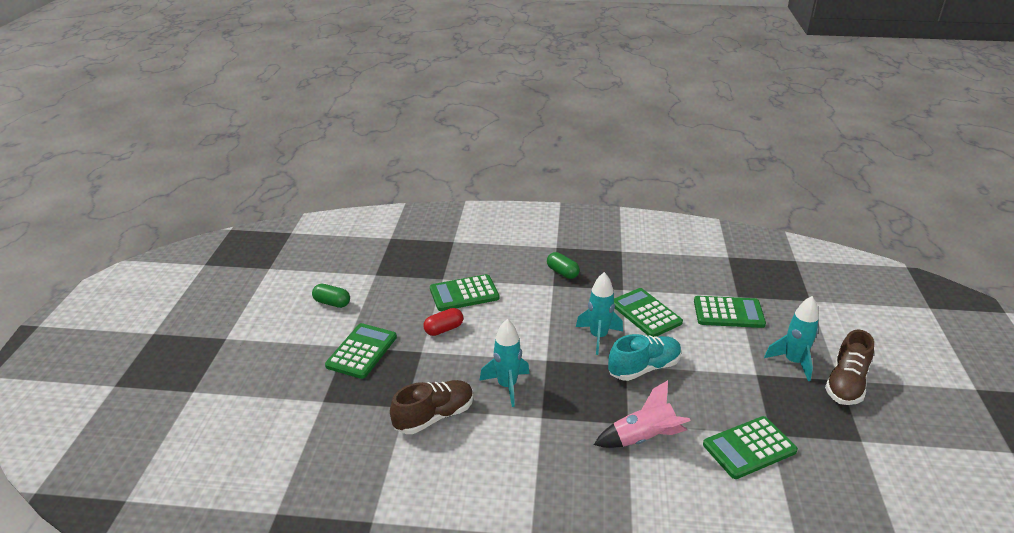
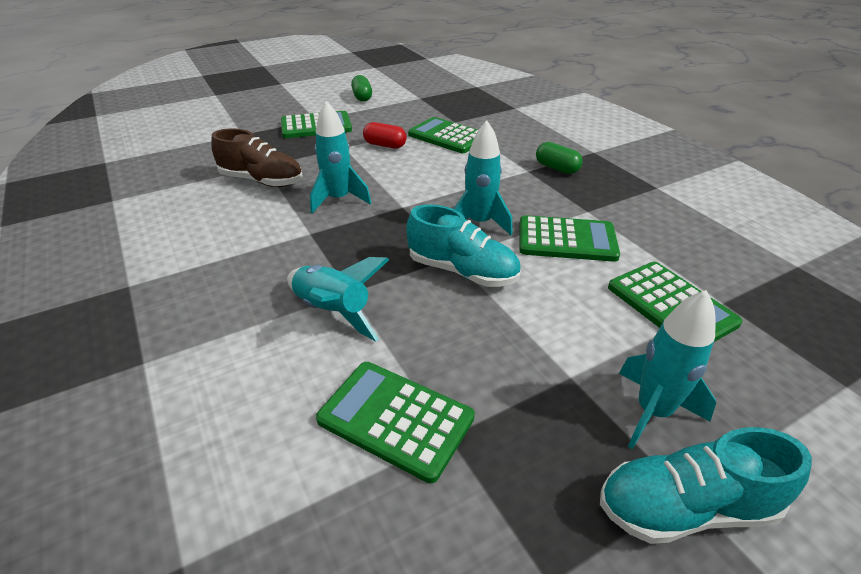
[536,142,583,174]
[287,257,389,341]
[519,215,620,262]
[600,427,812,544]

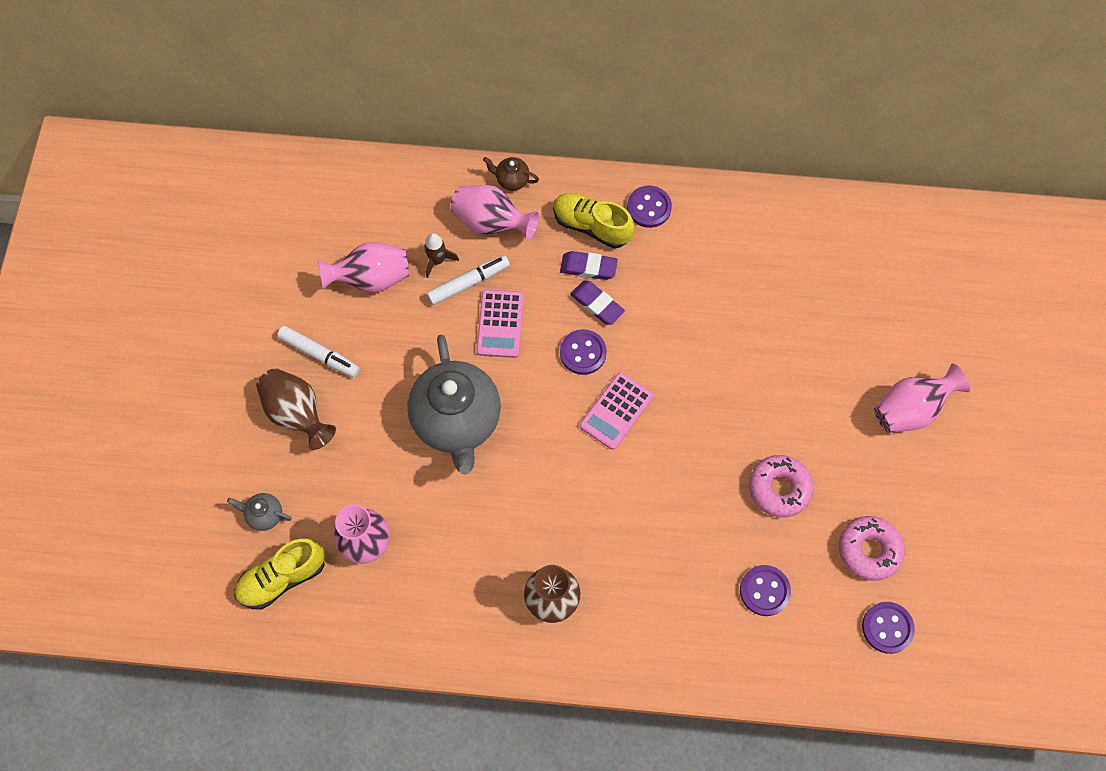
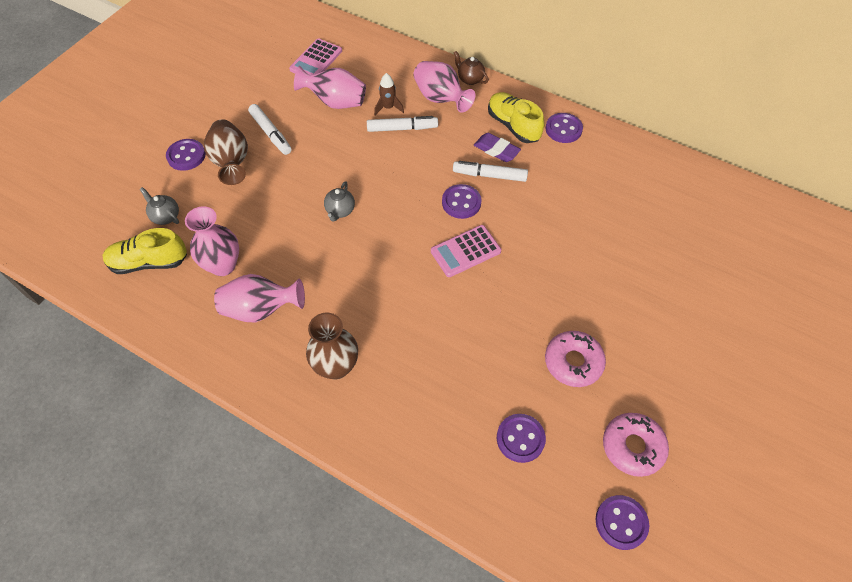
[324,181,355,222]
[289,38,342,75]
[453,161,528,182]
[214,274,305,322]
[166,139,206,171]

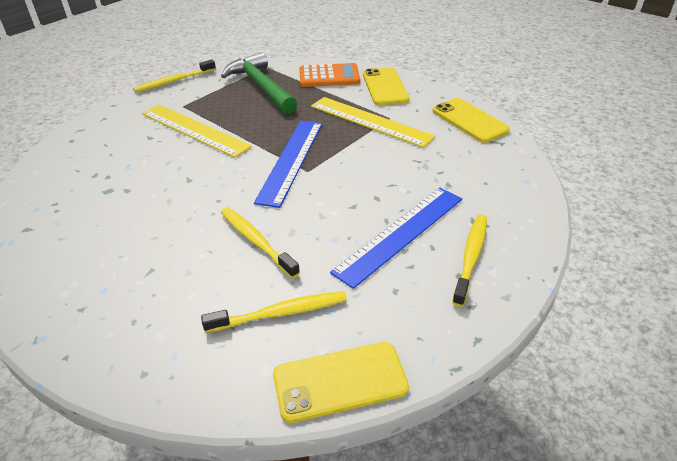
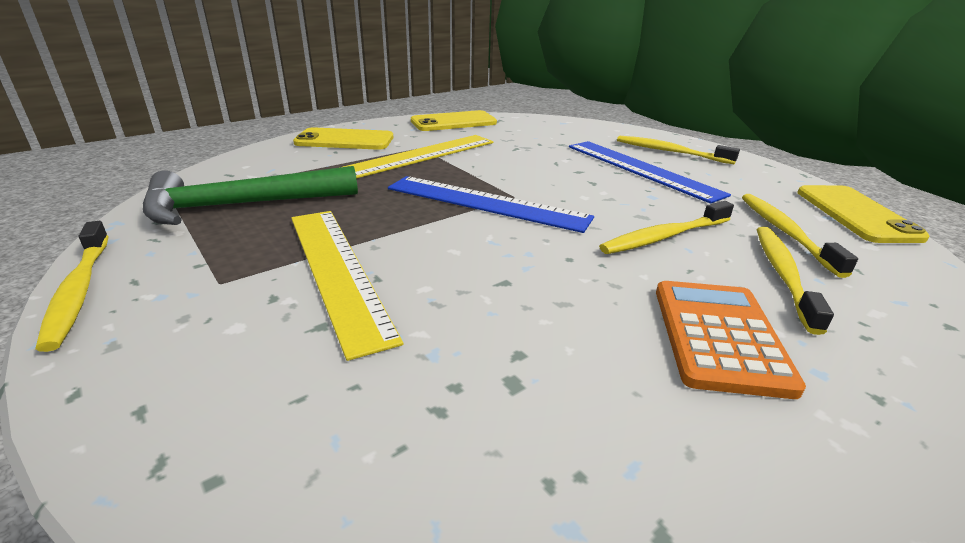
[291,211,403,361]
[656,281,806,399]
[757,227,834,335]

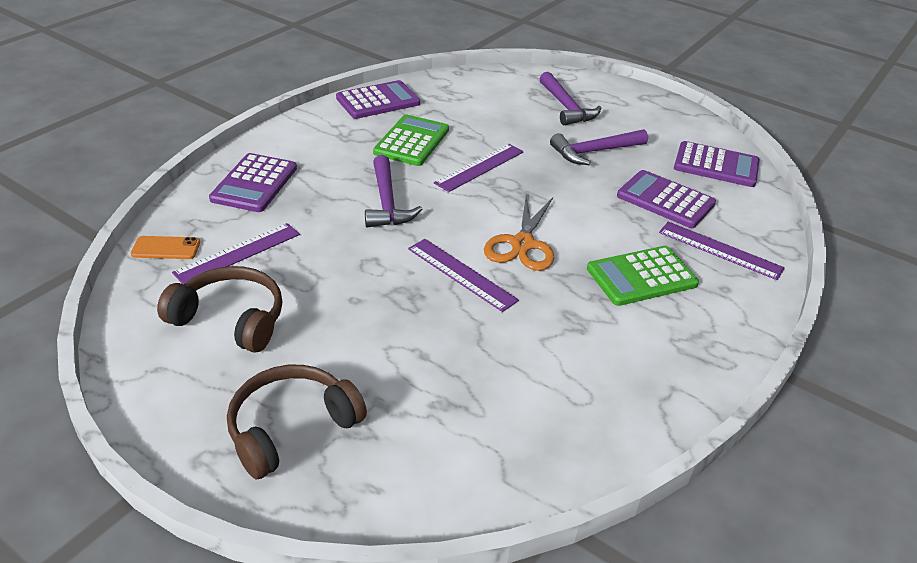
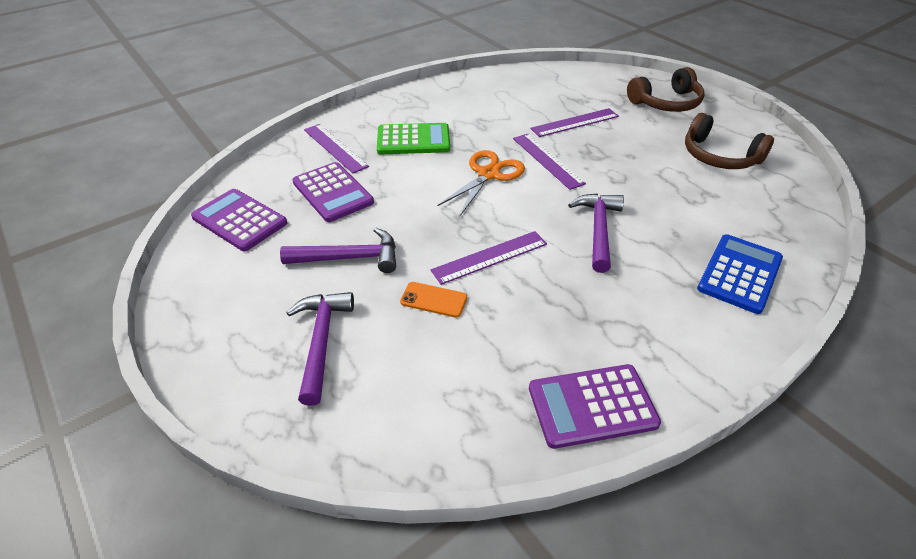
[400,282,467,318]
[530,108,619,137]
[697,234,783,314]
[373,115,449,166] (first image)

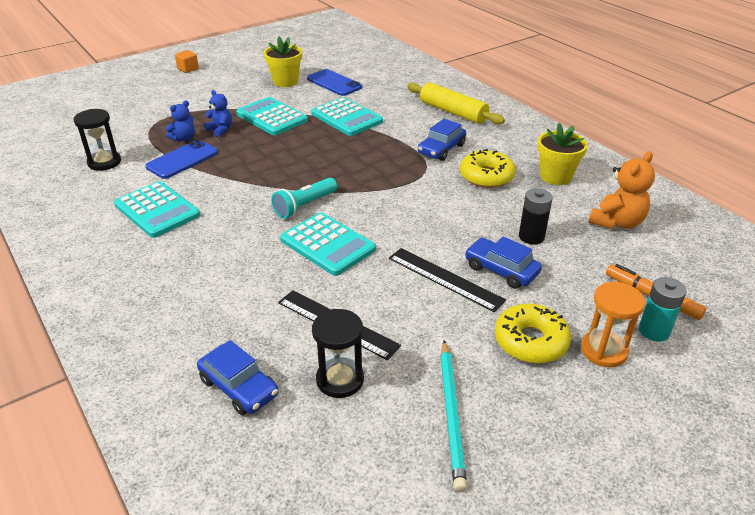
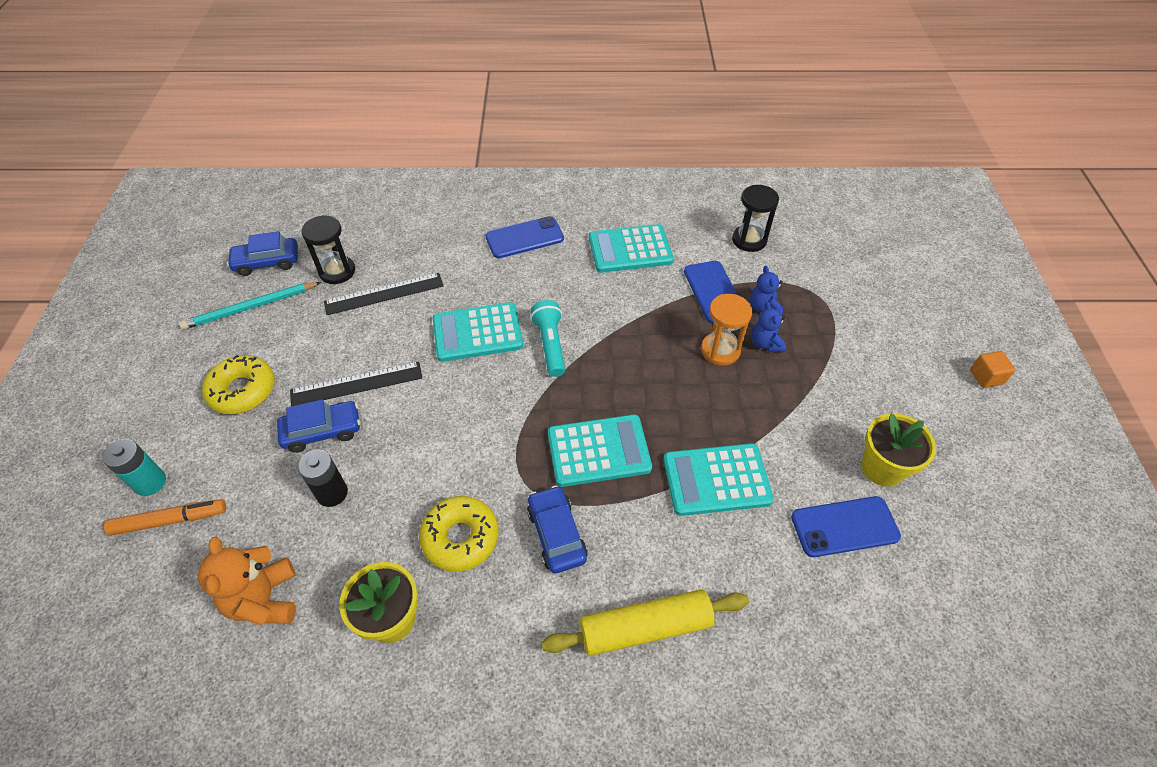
[227,231,298,276]
[751,302,786,352]
[548,414,652,487]
[179,282,321,330]
[701,294,752,366]
[485,216,564,258]

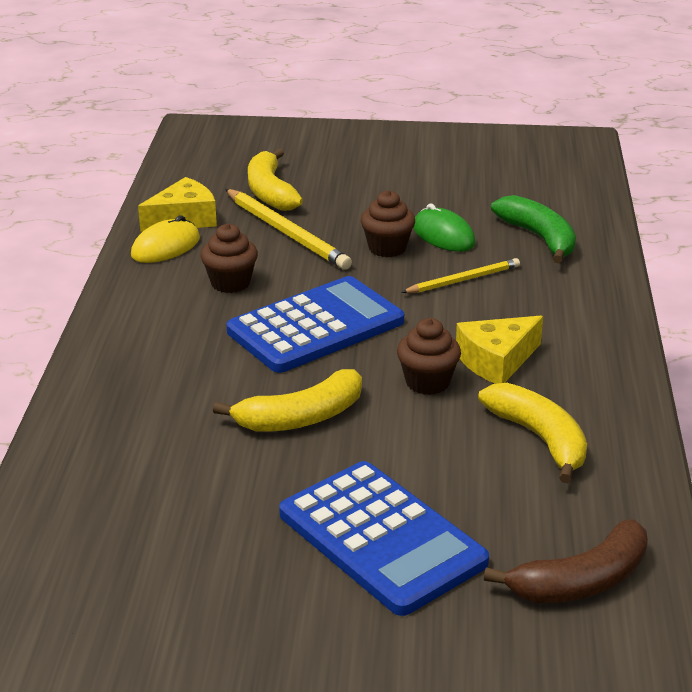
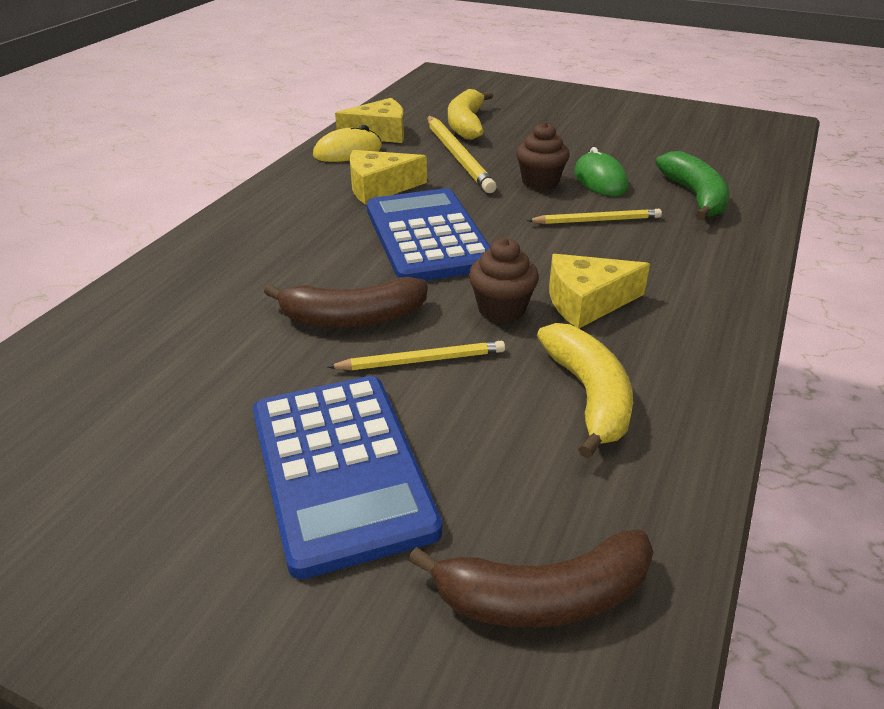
[350,150,427,204]
[264,277,427,327]
[367,188,491,281]
[327,341,505,370]

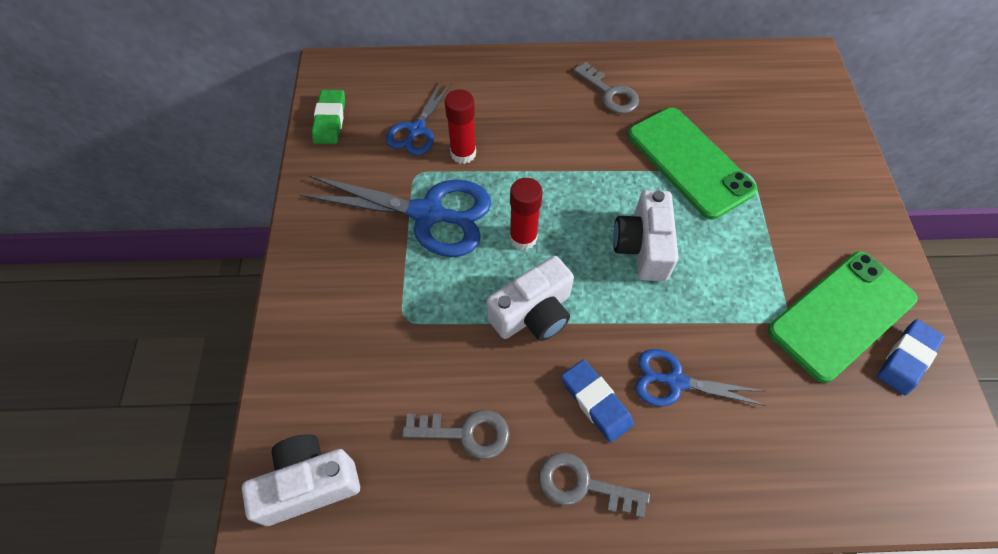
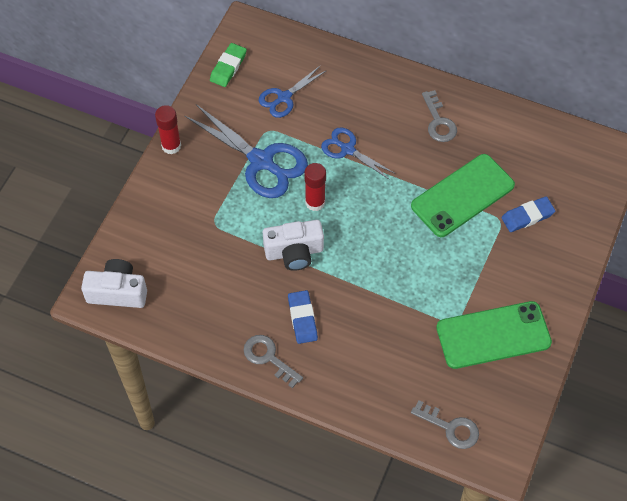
[411,400,479,449]
[155,105,181,154]
[613,190,679,281] (first image)
[411,154,515,237]
[321,127,394,180]
[501,196,555,232]

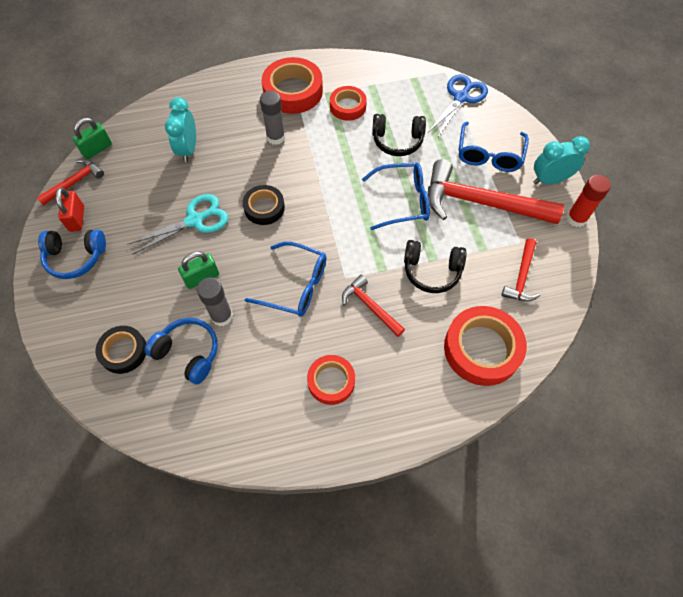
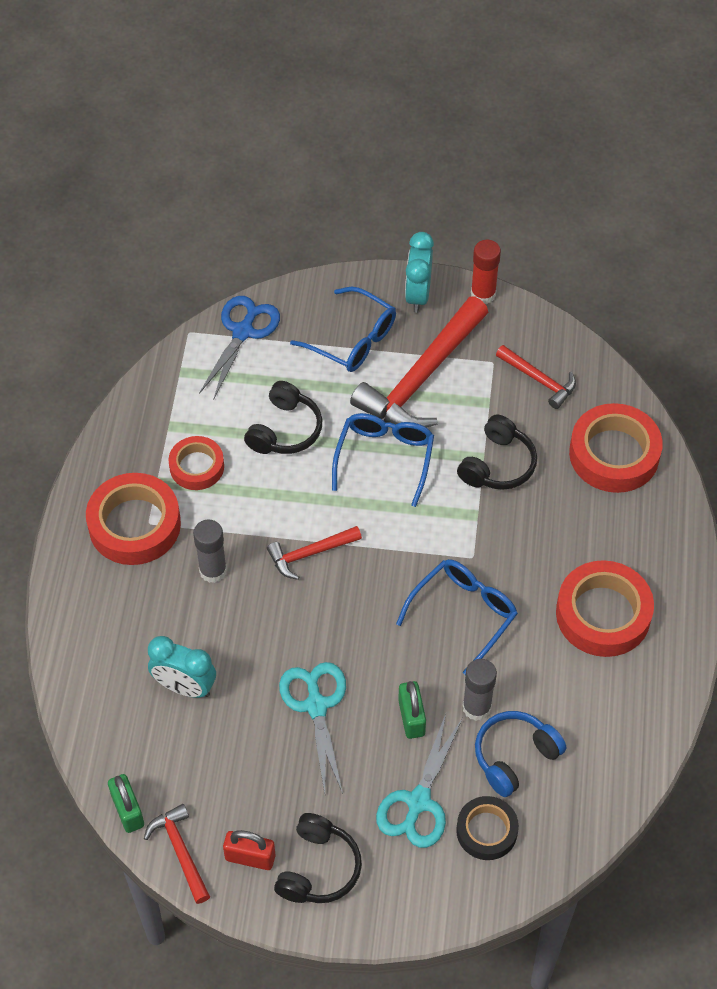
[274,813,362,903]
[243,185,285,225] (first image)
[556,560,654,657]
[267,526,362,580]
[199,296,280,400]
[376,714,463,848]

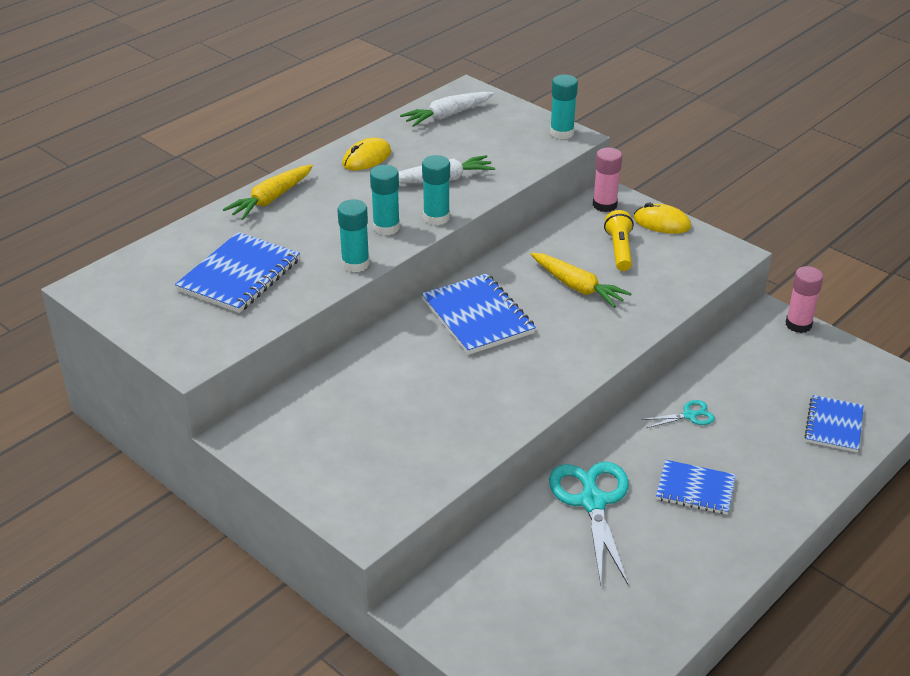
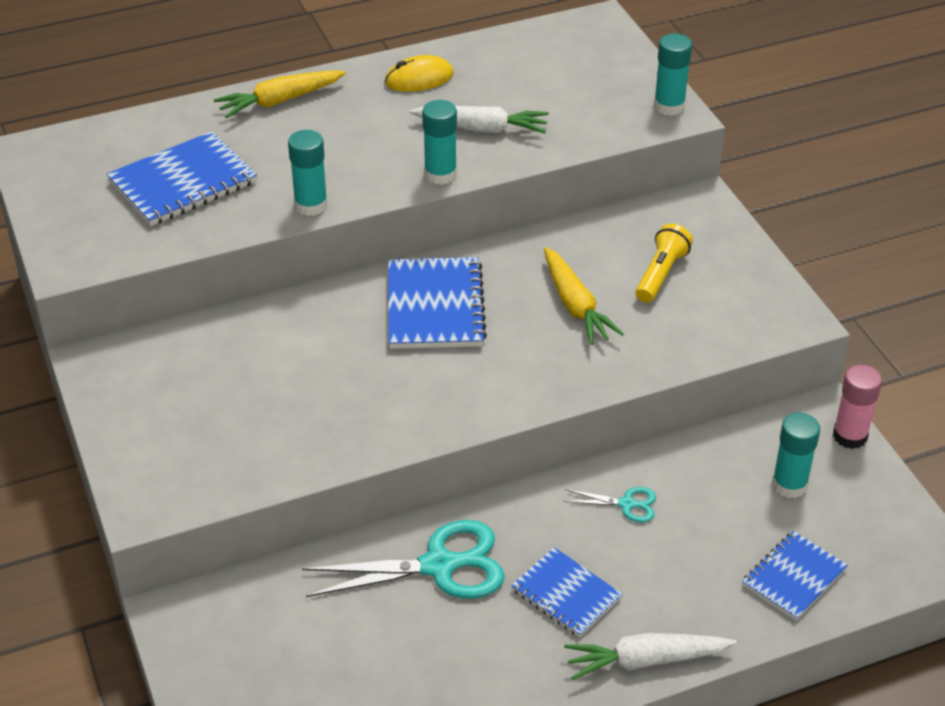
[772,413,820,498]
[564,633,737,680]
[302,520,505,599]
[593,147,622,212] (first image)
[634,203,691,234] (first image)

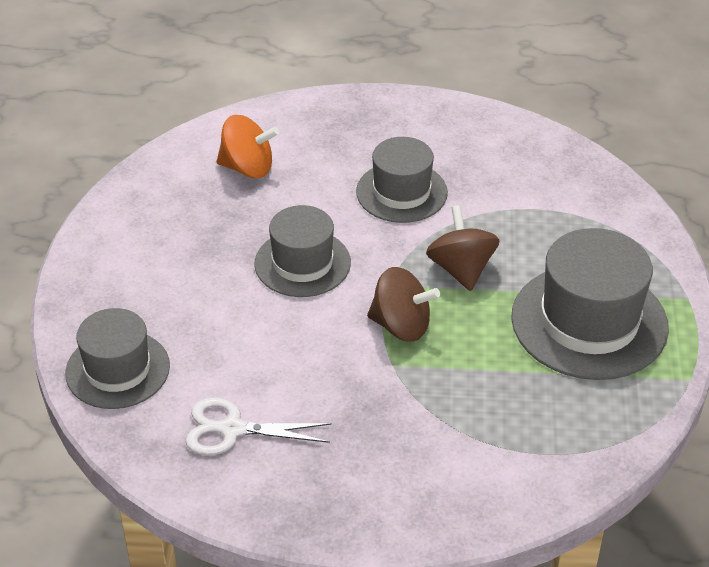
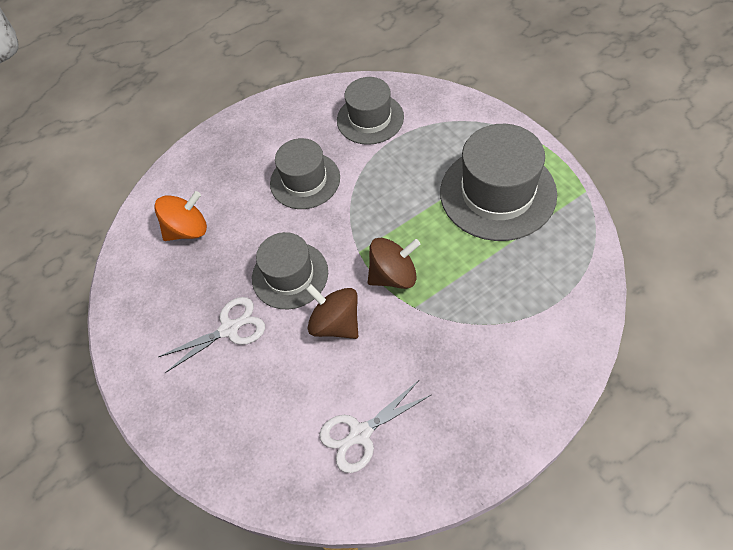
[337,77,404,145]
[305,284,358,339]
[158,297,265,373]

